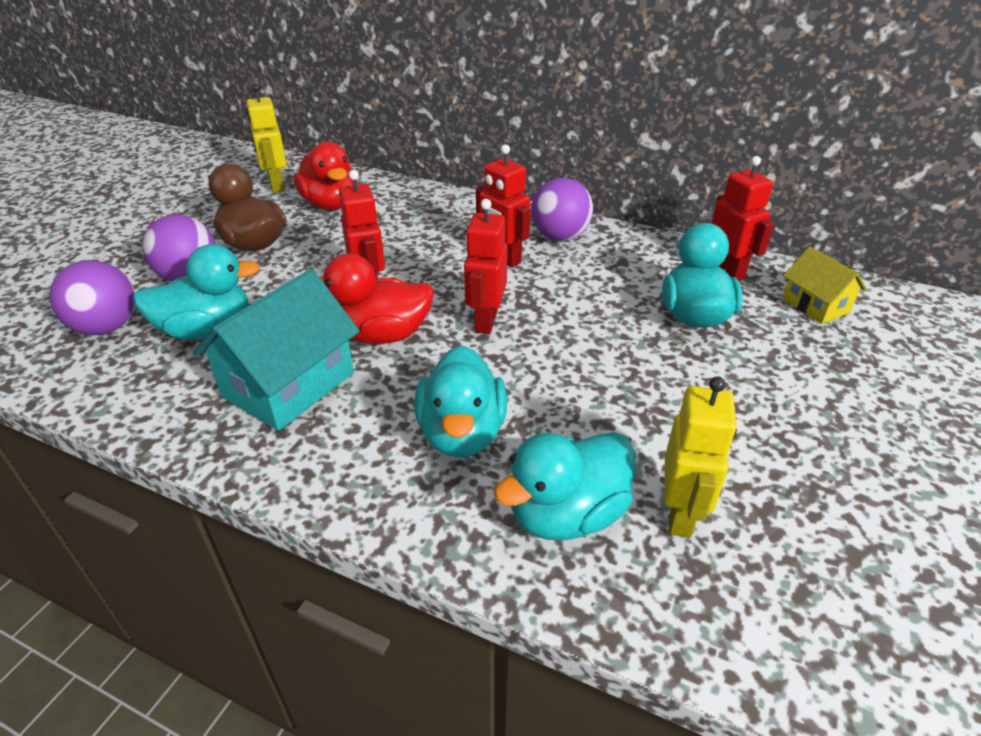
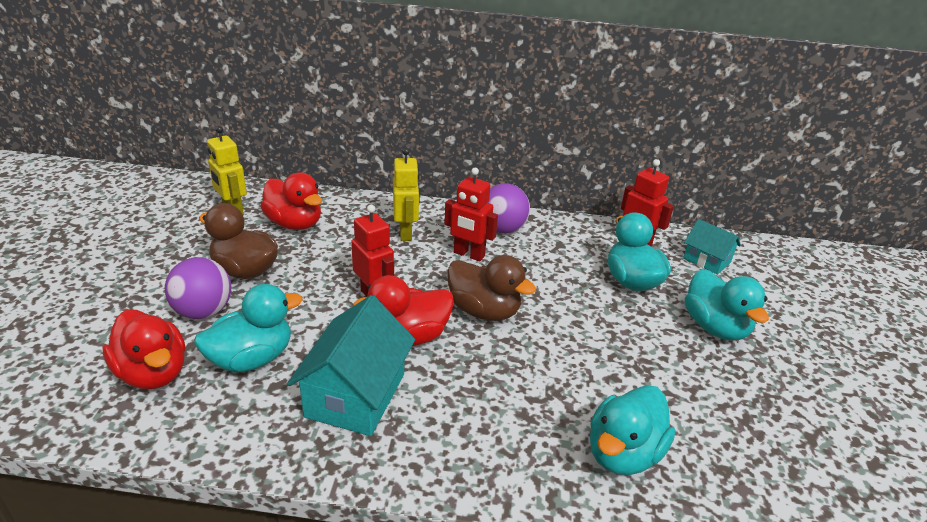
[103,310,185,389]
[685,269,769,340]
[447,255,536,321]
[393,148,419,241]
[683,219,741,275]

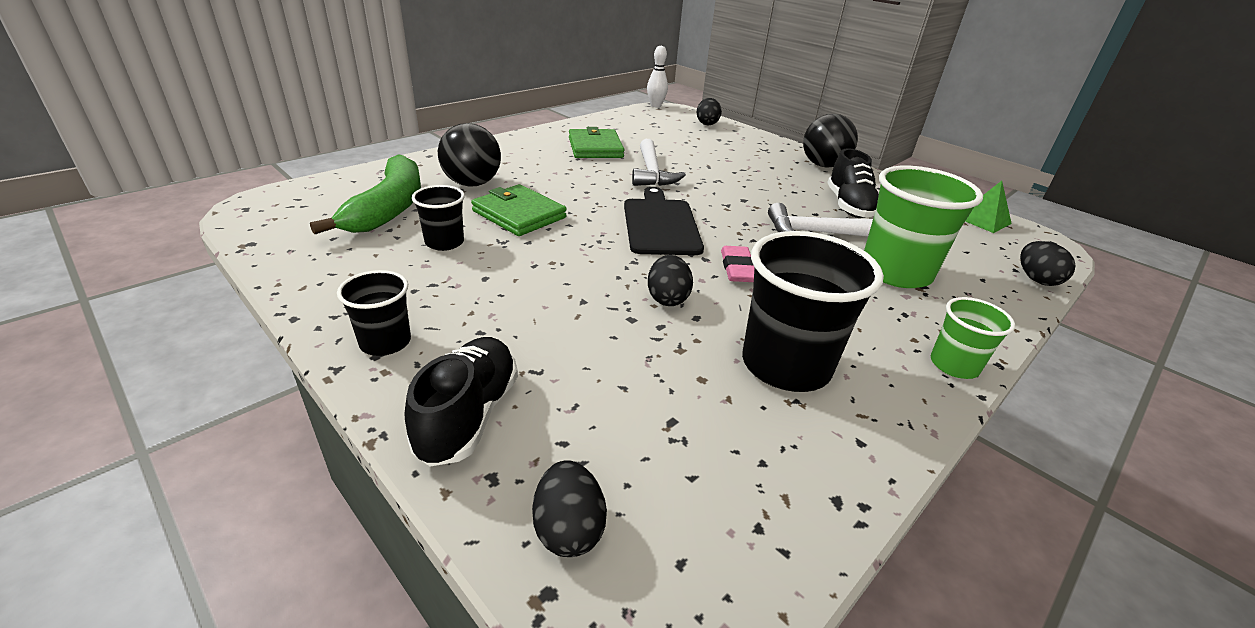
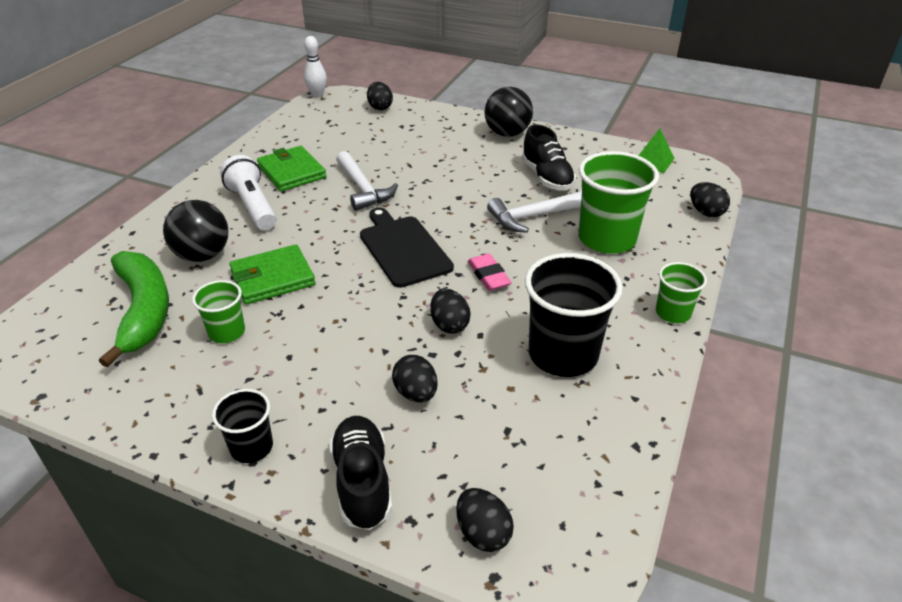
[192,280,245,343]
[229,244,316,304]
[220,155,276,230]
[392,355,438,402]

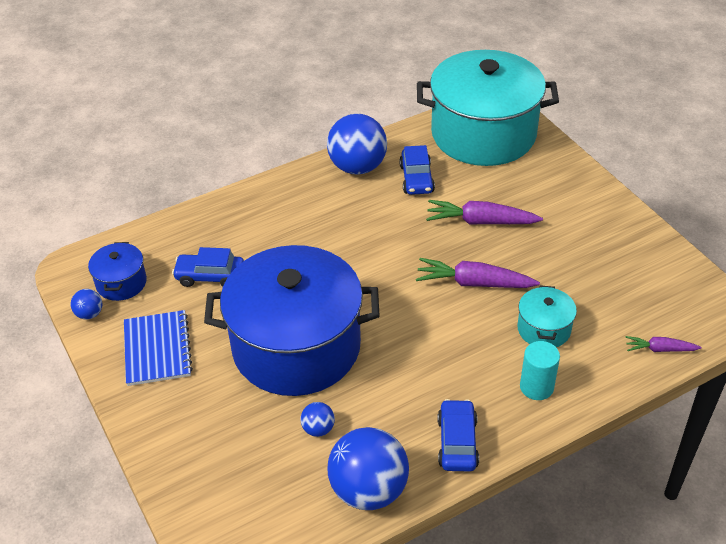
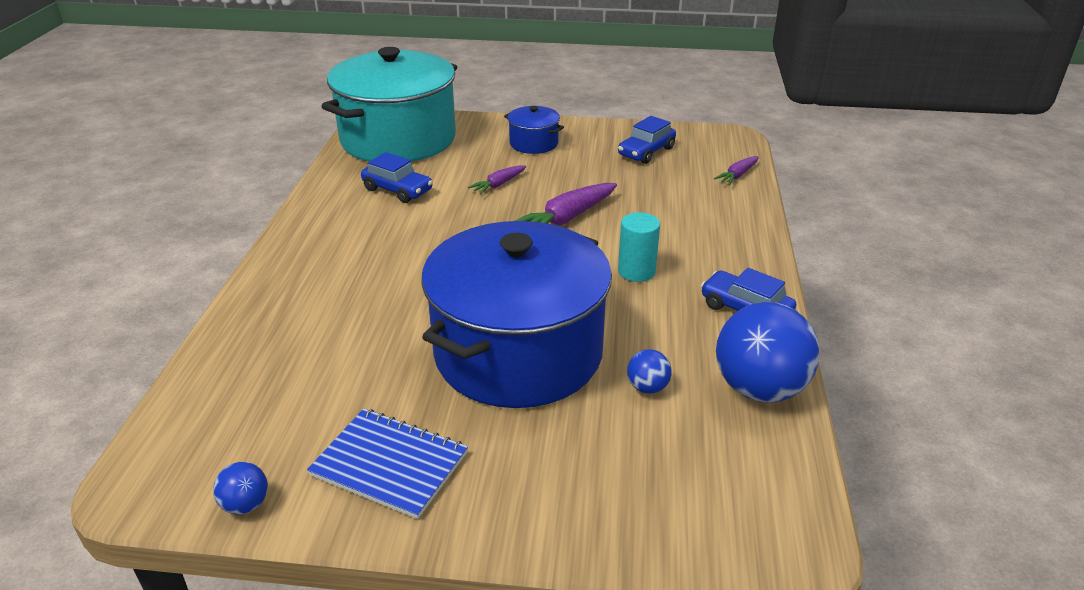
[504,106,564,154]
[618,116,676,164]
[327,114,387,175] (first image)
[468,165,526,194]
[517,285,577,347] (first image)
[618,212,660,282]

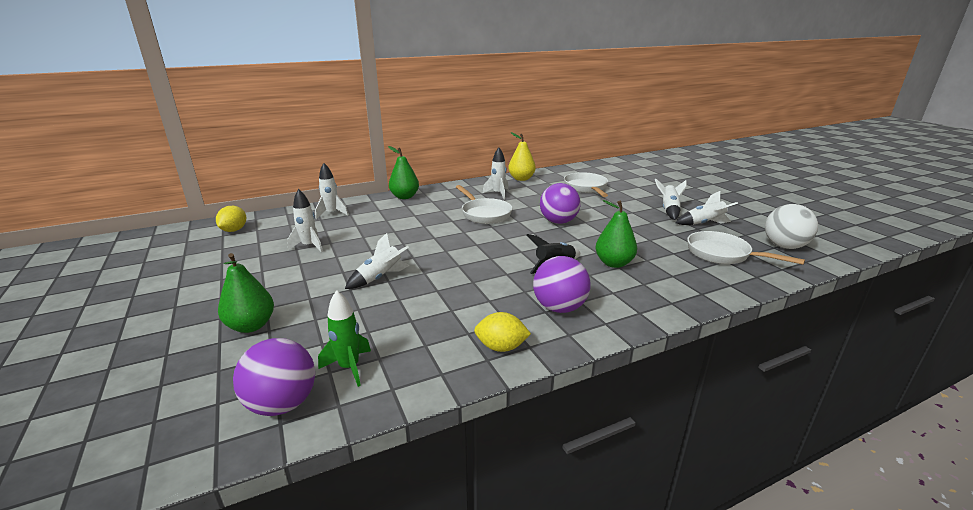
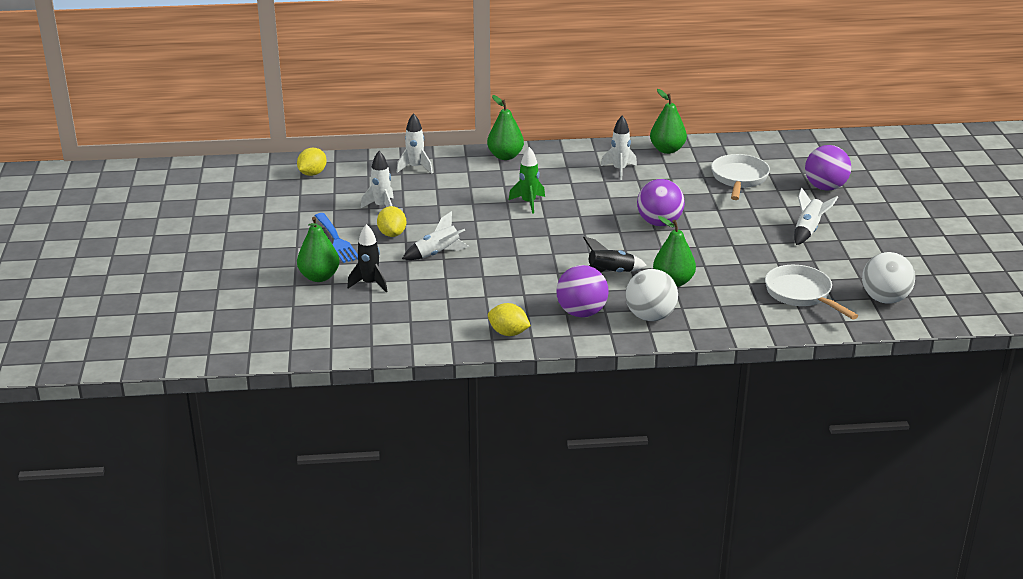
[805,145,851,191]
[509,147,545,214]
[456,185,512,224] (first image)
[650,89,687,154]
[675,191,738,225] (first image)
[315,213,358,263]
[347,224,388,292]
[377,206,406,237]
[625,269,678,321]

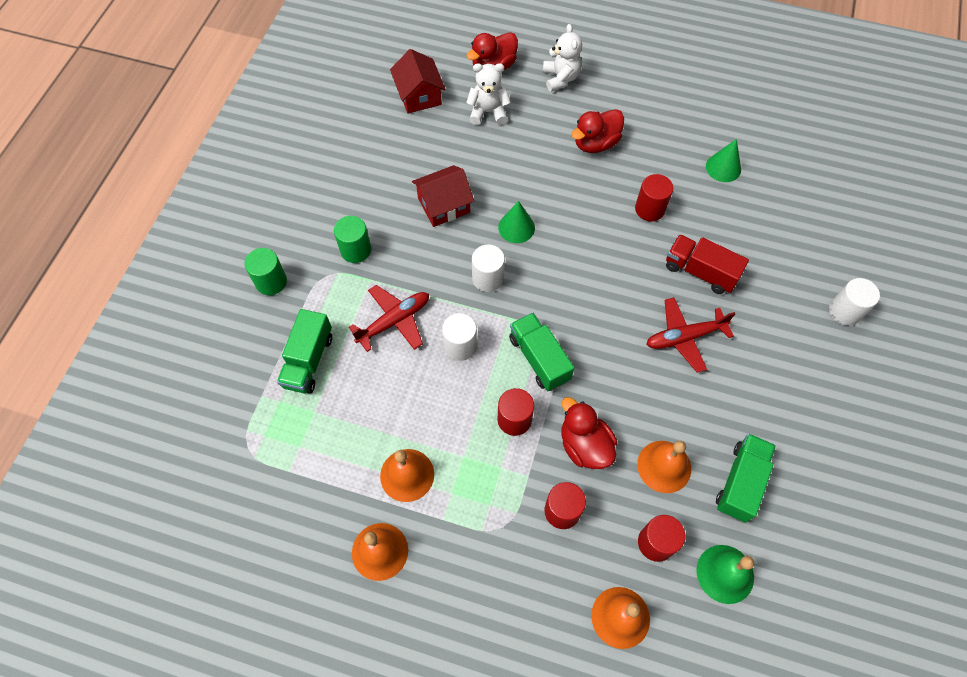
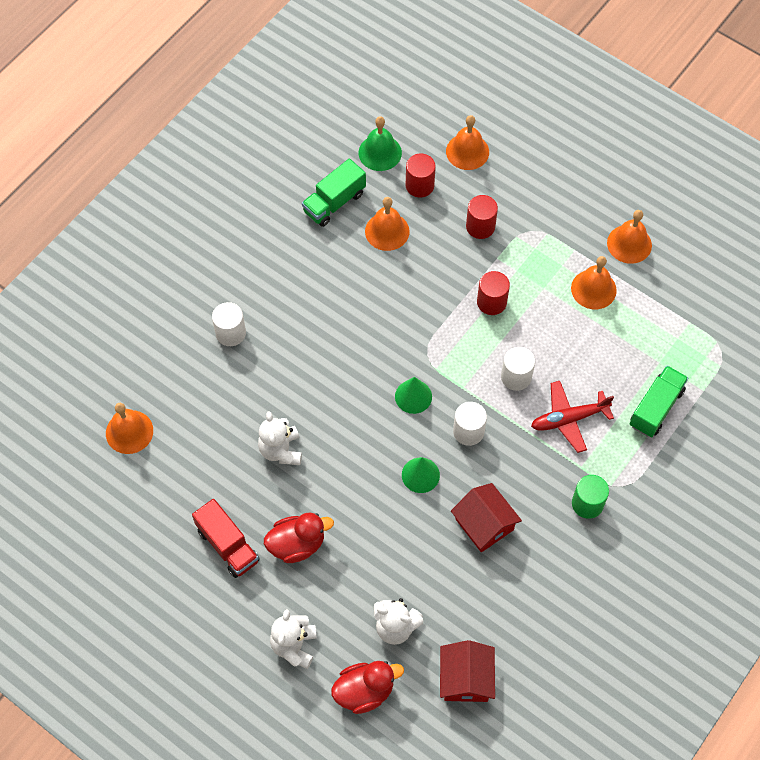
[244,248,287,295] (first image)
[451,483,522,552]
[509,313,574,391] (first image)
[562,397,617,469] (first image)
[258,411,302,465]
[646,297,736,373] (first image)
[192,499,260,578]
[395,377,432,414]
[212,302,246,346]
[106,403,153,454]

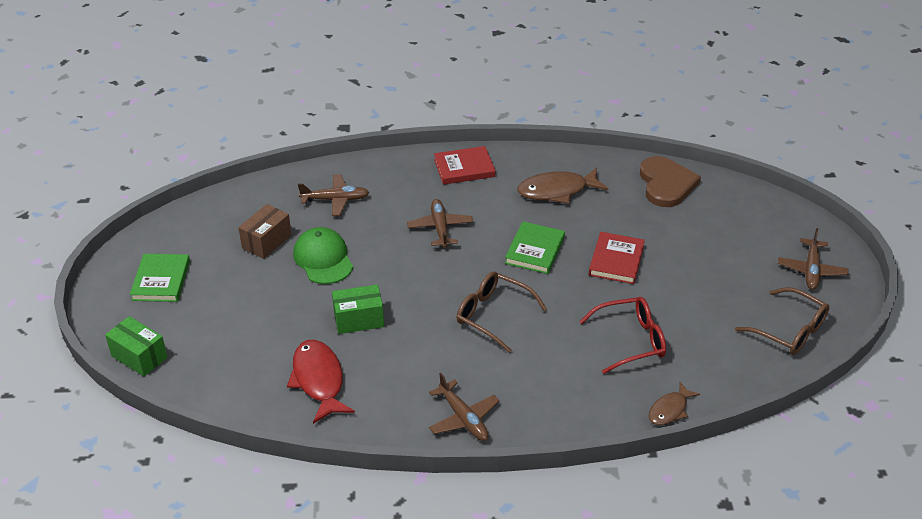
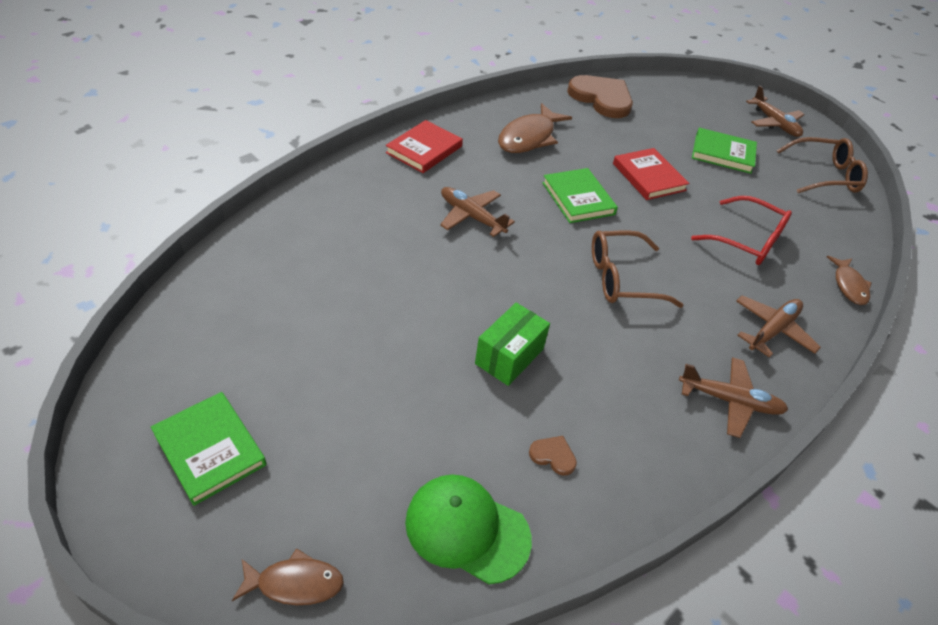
[232,548,344,605]
[238,204,292,259] (first image)
[529,436,577,476]
[405,475,532,584]
[736,295,821,358]
[691,196,792,265]
[692,128,757,174]

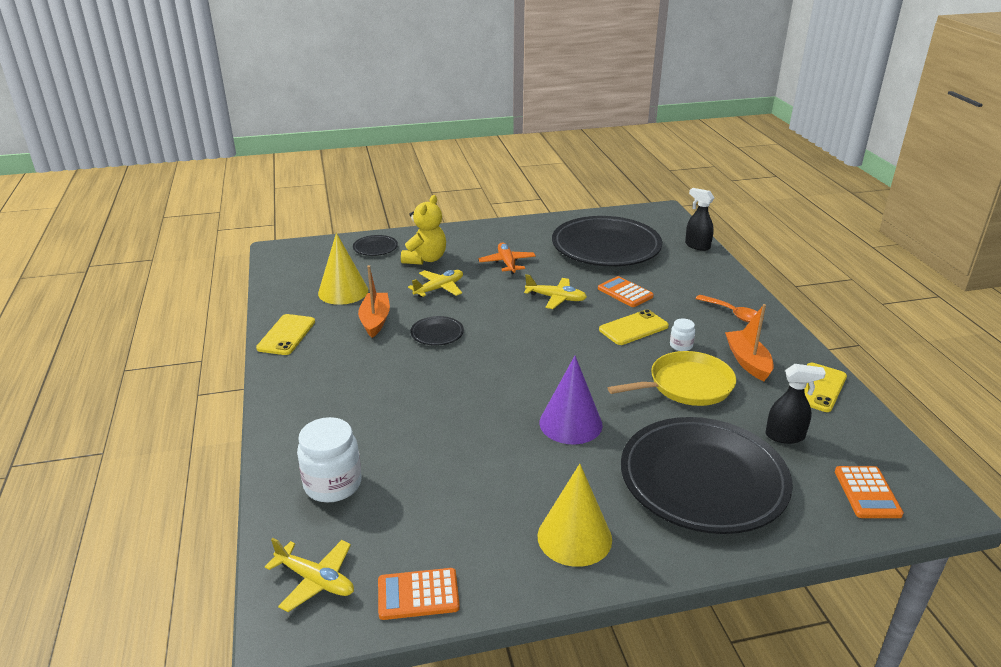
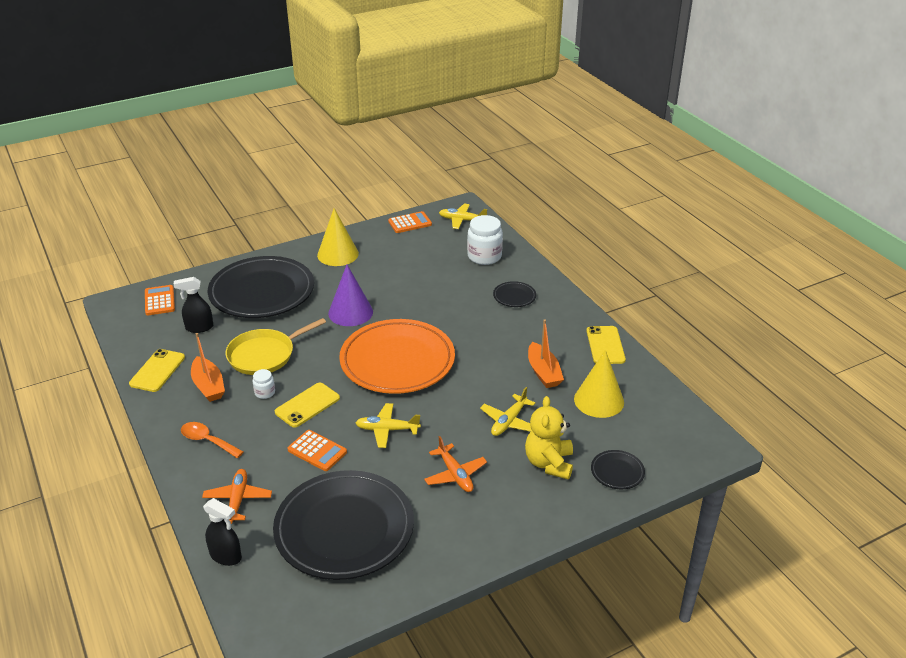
[493,281,536,307]
[202,469,272,524]
[339,319,455,394]

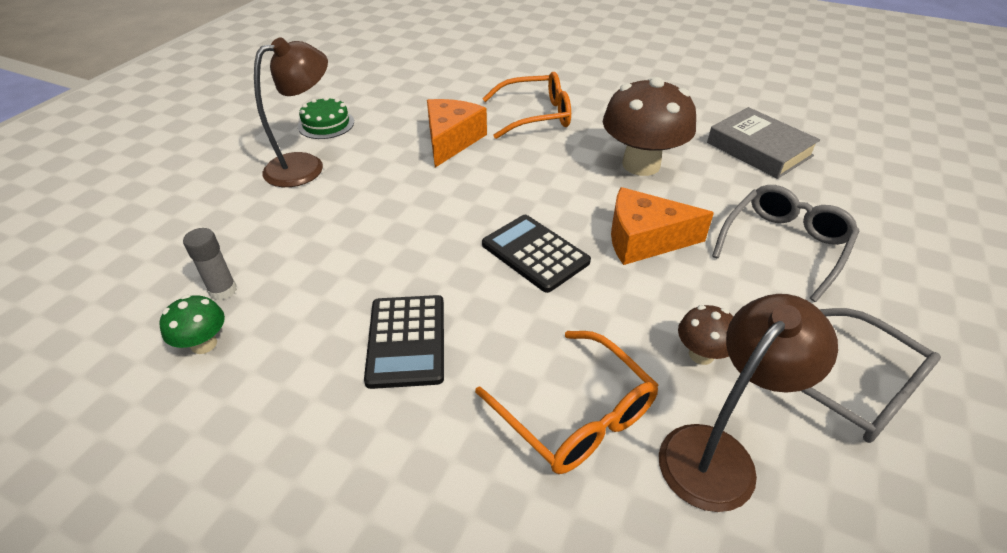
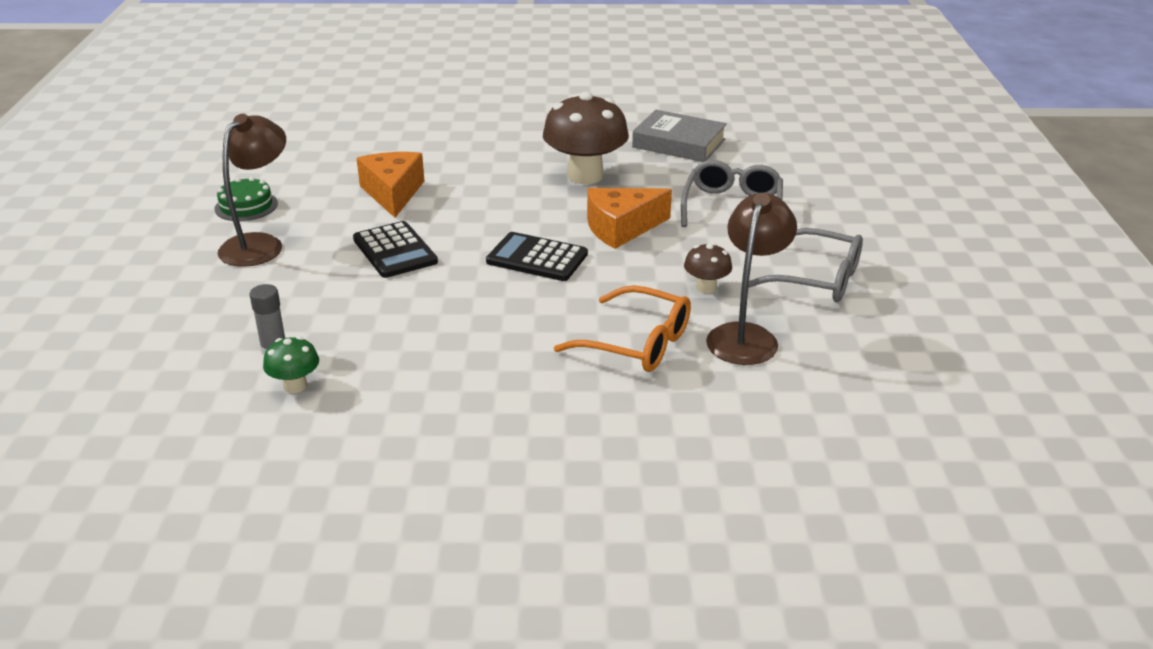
[353,221,438,278]
[482,72,571,139] (first image)

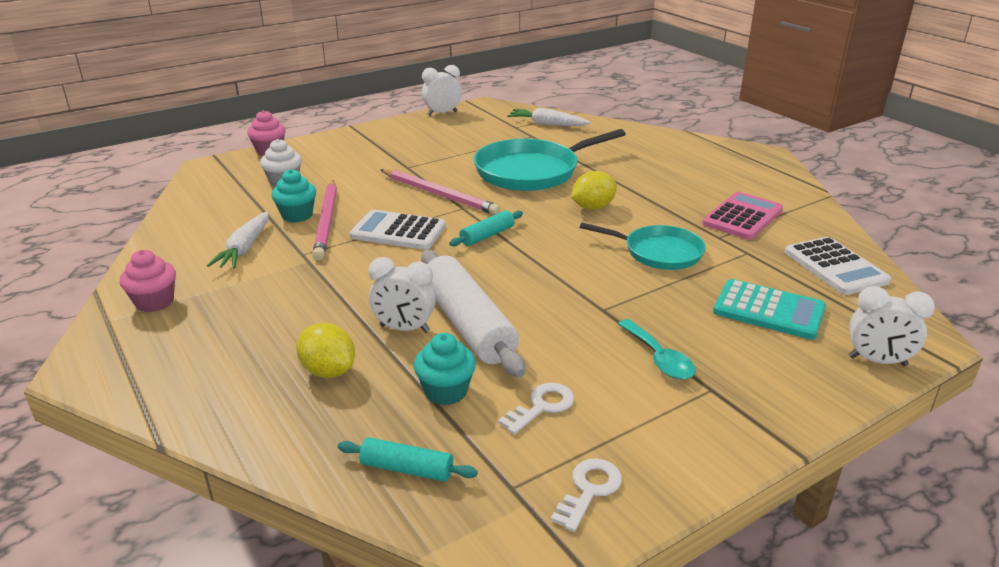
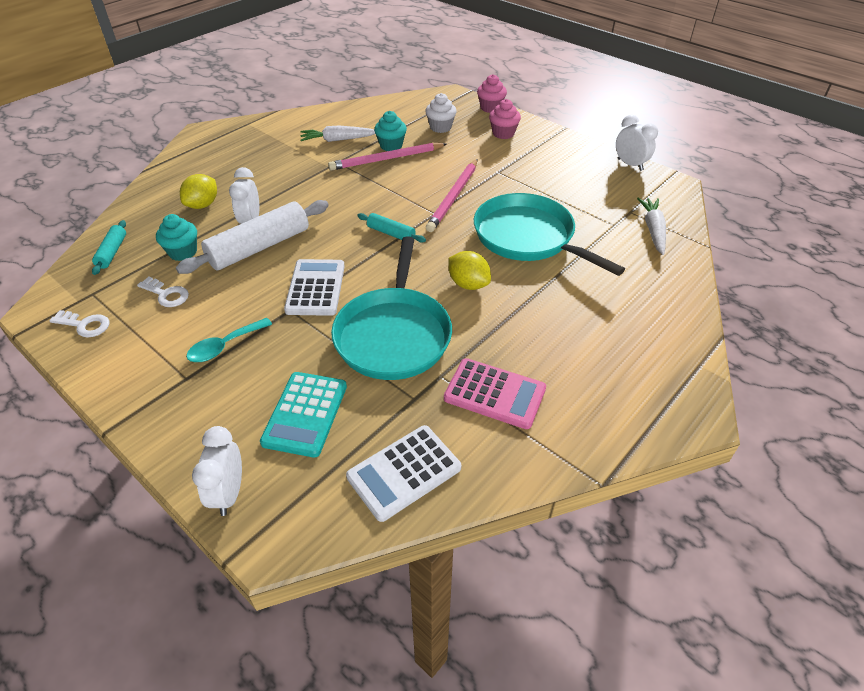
[489,99,521,139]
[284,259,345,316]
[331,236,452,380]

